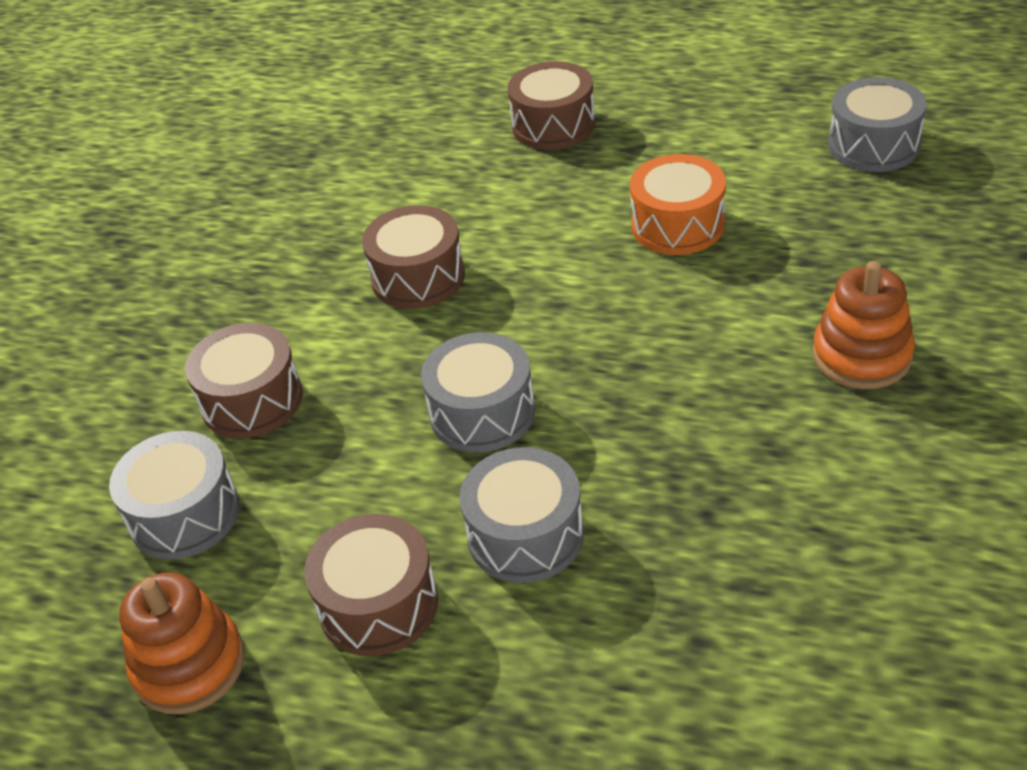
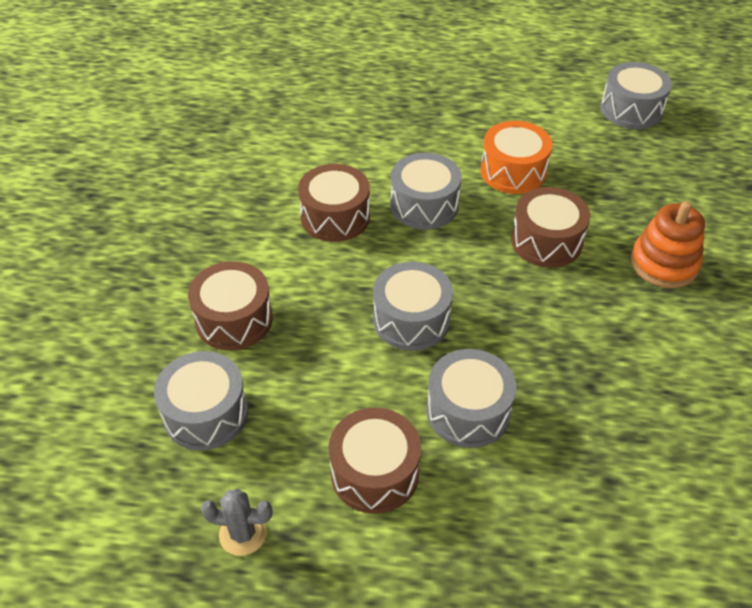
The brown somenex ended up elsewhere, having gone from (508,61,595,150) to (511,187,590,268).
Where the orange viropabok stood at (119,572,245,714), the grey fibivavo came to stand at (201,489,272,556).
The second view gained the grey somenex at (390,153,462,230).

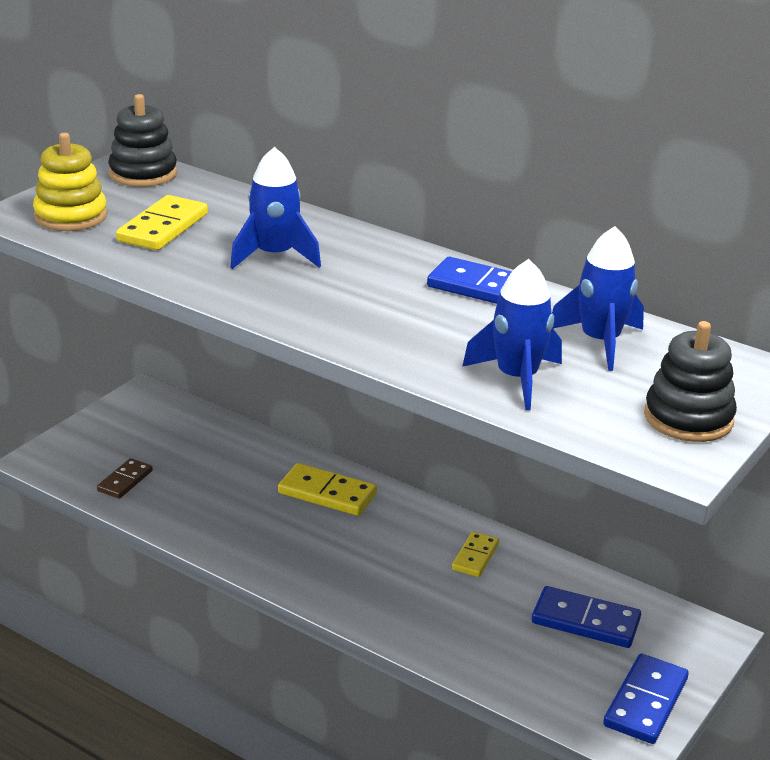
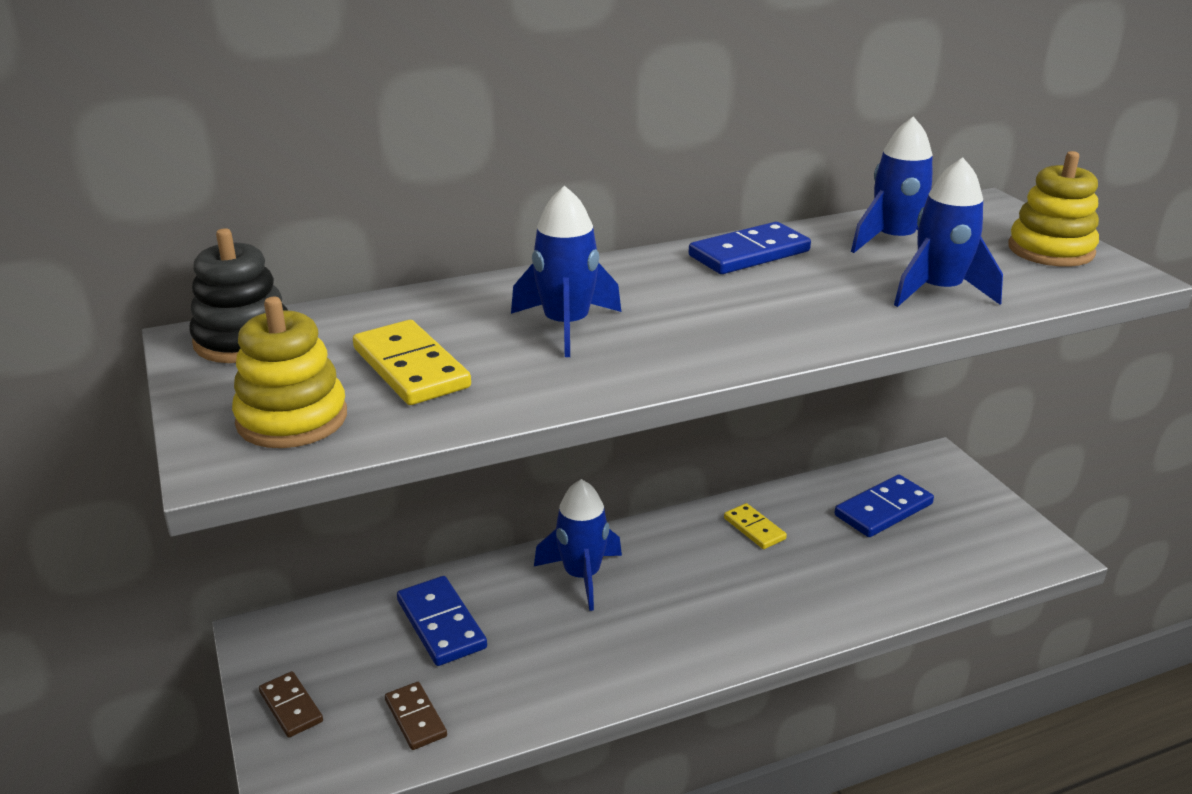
What was the black viropabok at (644,321,737,442) turned into the yellow viropabok at (1008,151,1099,267).
Where the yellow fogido stood at (278,463,377,516), the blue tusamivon came to stand at (534,479,622,611).
The blue fogido ended up elsewhere, having gone from (603,653,689,744) to (397,576,487,666).
The second view gained the brown fogido at (259,671,323,738).

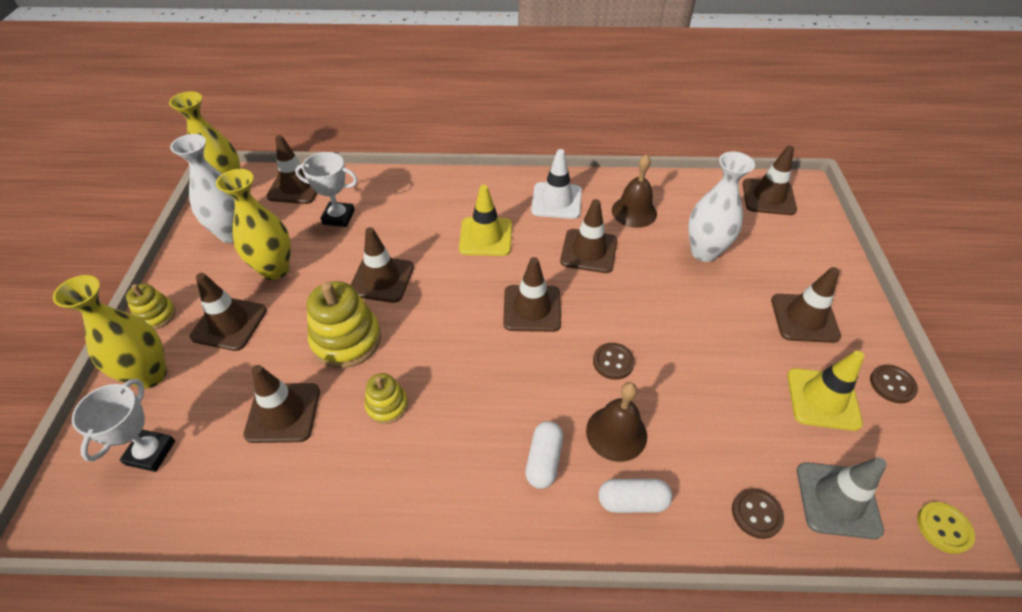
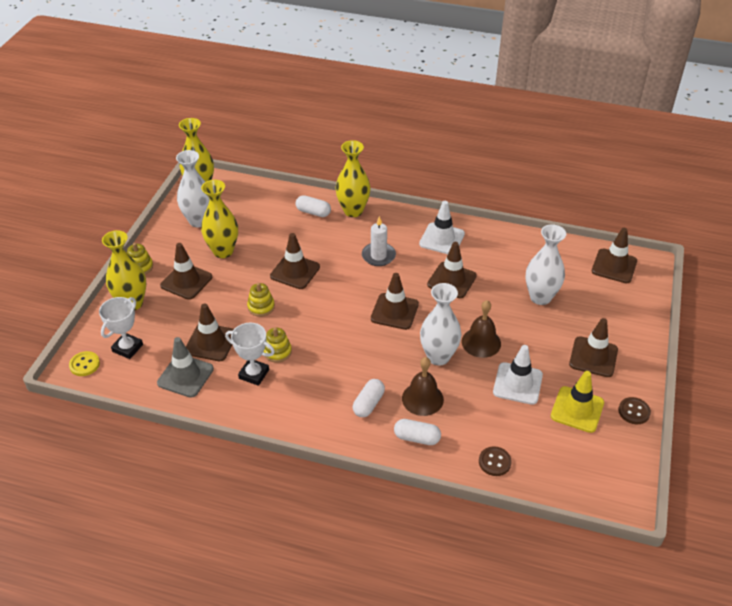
The second view lost the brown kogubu at (267,135,317,204).
The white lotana ended up elsewhere, having gone from (295,152,358,227) to (225,323,275,386).
The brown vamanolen ended up elsewhere, having gone from (612,154,657,228) to (462,300,501,358).
Where the yellow kogubu stood at (459,185,512,256), the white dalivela came to stand at (362,216,396,266).
The size of the yellow viropabok at (307,281,381,368) changed by a factor of 0.56.
Where the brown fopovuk stood at (593,343,635,380), the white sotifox came to stand at (420,283,461,366).
The grey kogubu ended up elsewhere, having gone from (797,457,887,539) to (157,337,214,398).
The yellow fopovuk ended up elsewhere, having gone from (917,502,975,554) to (69,351,100,376).
The second view gained the yellow sotifox at (335,140,371,217).
The second view gained the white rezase at (296,195,331,217).
The second view gained the white kogubu at (493,345,543,405).

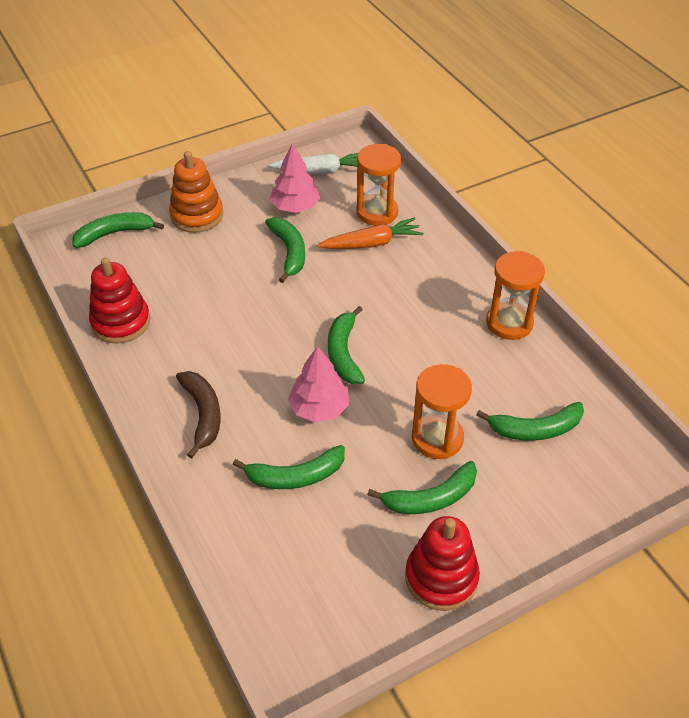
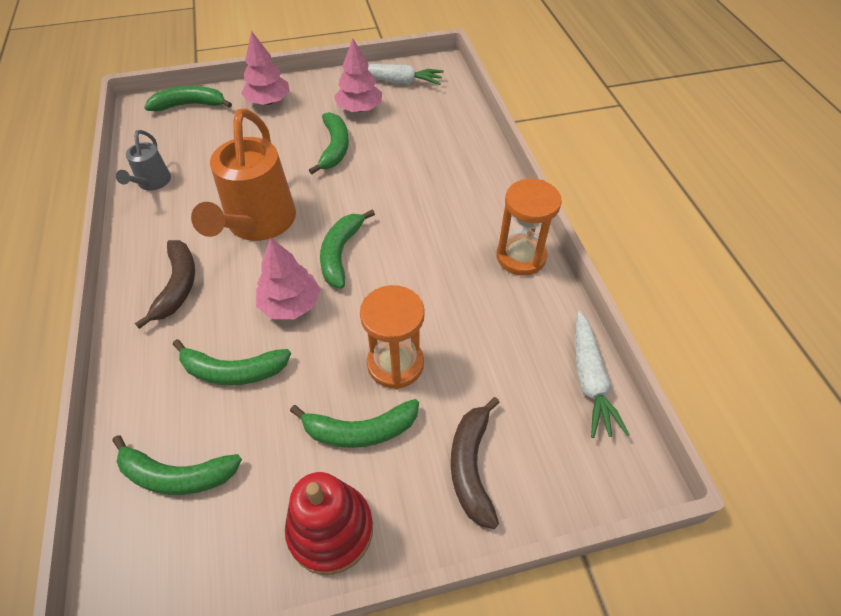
The second view lost the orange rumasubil at (356,144,401,226).
Where the orange viropabok stood at (169,151,223,233), the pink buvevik came to stand at (241,31,290,105).
The second view lost the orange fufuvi at (317,218,423,249).
Where the red viropabok stood at (89,257,150,344), the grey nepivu came to stand at (116,130,171,191).
The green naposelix ended up elsewhere, having gone from (476,402,584,441) to (112,435,242,495).
The second view gained the orange nepivu at (191,108,296,241).
The second view gained the white fufuvi at (575,311,629,438).
The second view gained the brown naposelix at (451,397,500,529).

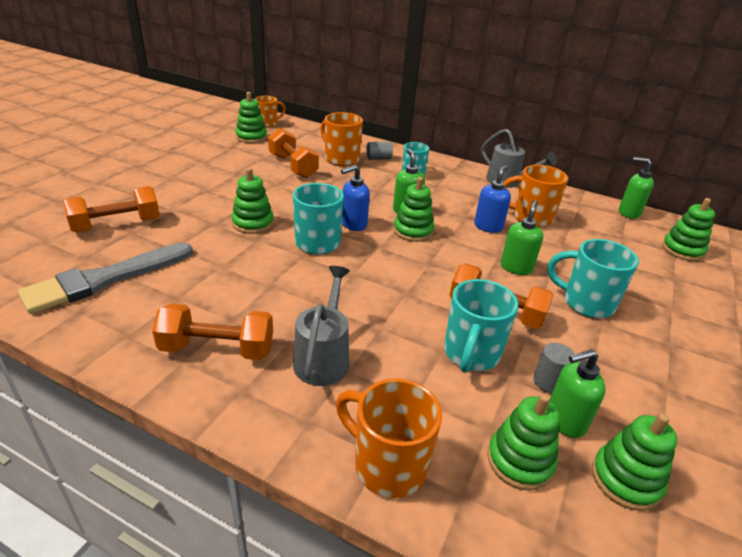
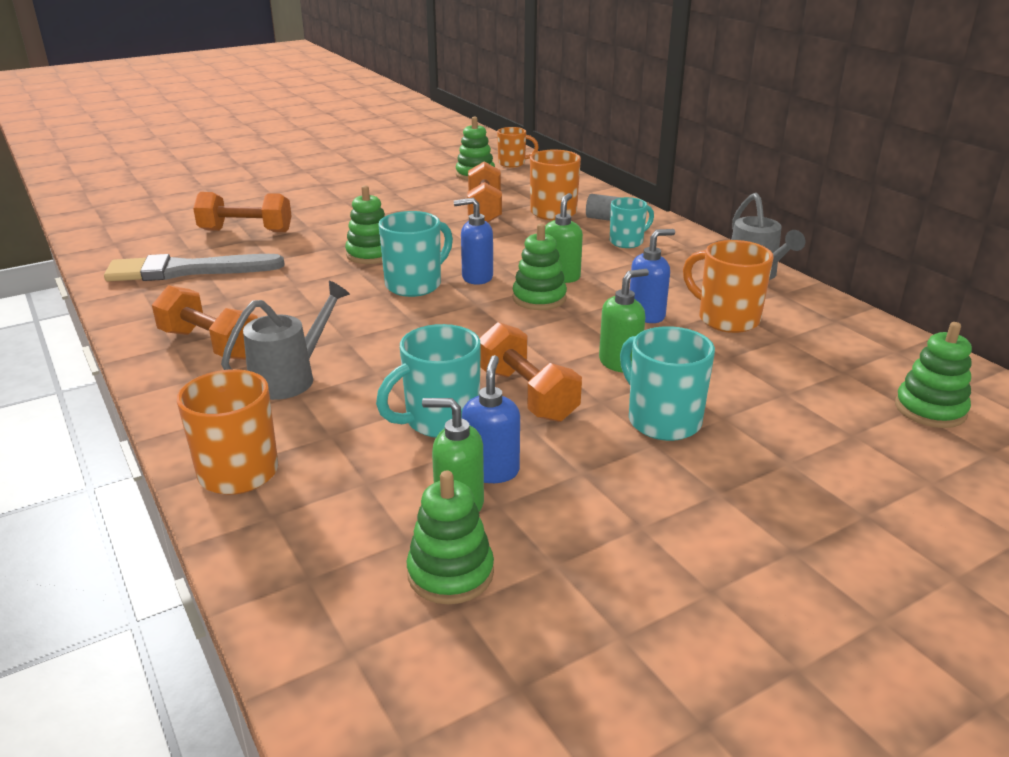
The second view lost the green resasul at (619,157,654,219).
Where the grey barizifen stood at (533,343,575,393), the blue resasul came to stand at (462,355,520,483).
The second view lost the green viropabok at (487,394,560,491).

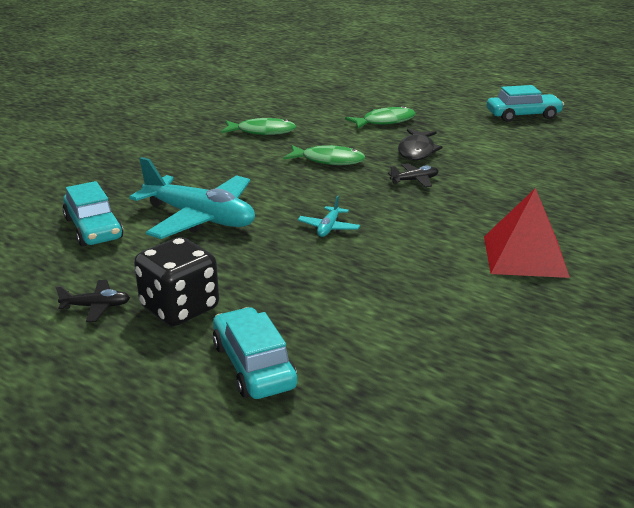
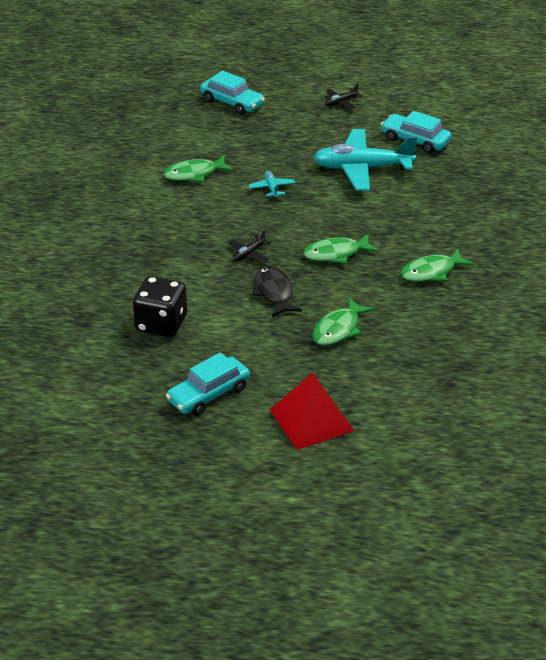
The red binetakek ended up elsewhere, having gone from (484,188,570,278) to (270,373,354,450).
The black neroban ended up elsewhere, having gone from (134,237,219,326) to (133,276,187,337).
The second view gained the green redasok at (164,155,234,182).

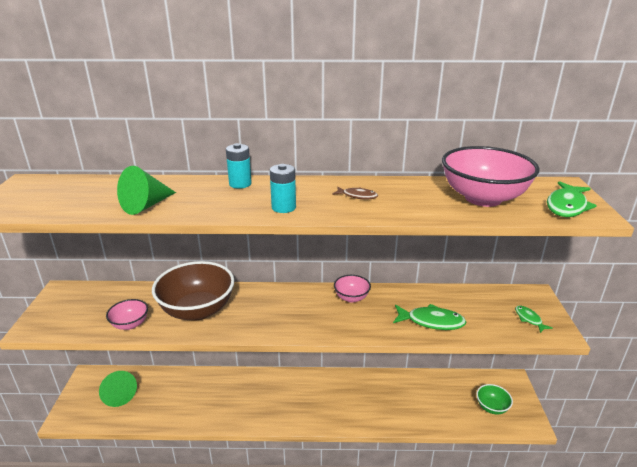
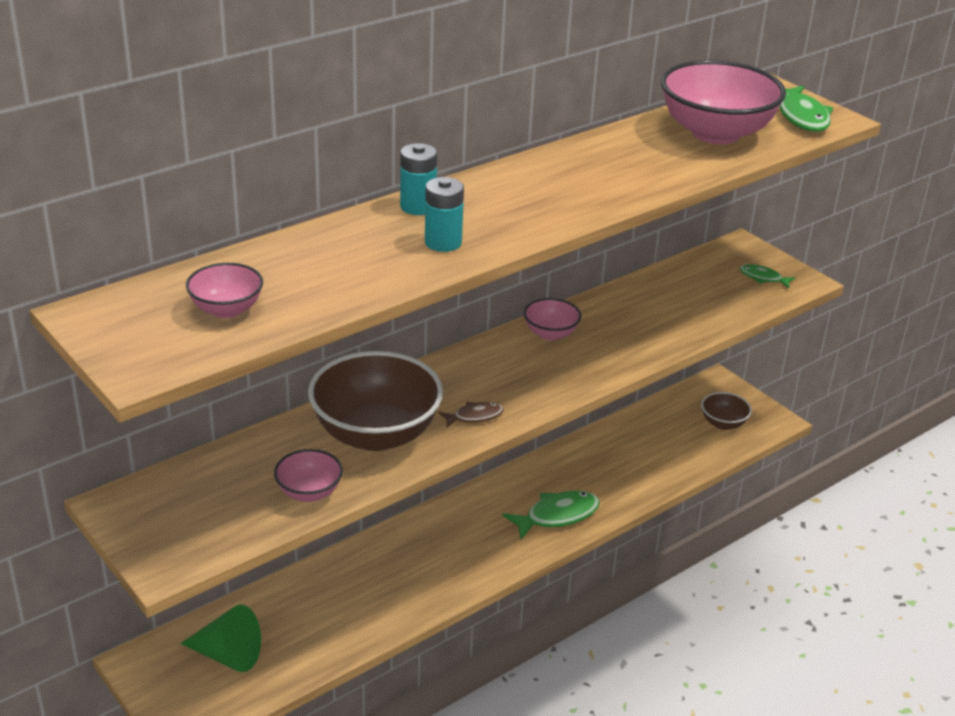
The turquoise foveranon ended up elsewhere, having gone from (270,164,296,213) to (425,177,464,252).
The second view lost the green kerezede at (117,166,176,215).
The brown redasok ended up elsewhere, having gone from (332,187,378,200) to (438,402,504,428).
The green redasok ended up elsewhere, having gone from (393,304,466,330) to (502,491,600,539).
What was the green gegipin at (476,384,513,415) turned into the brown gegipin at (701,392,752,430).
The second view gained the pink gegipin at (186,263,263,318).

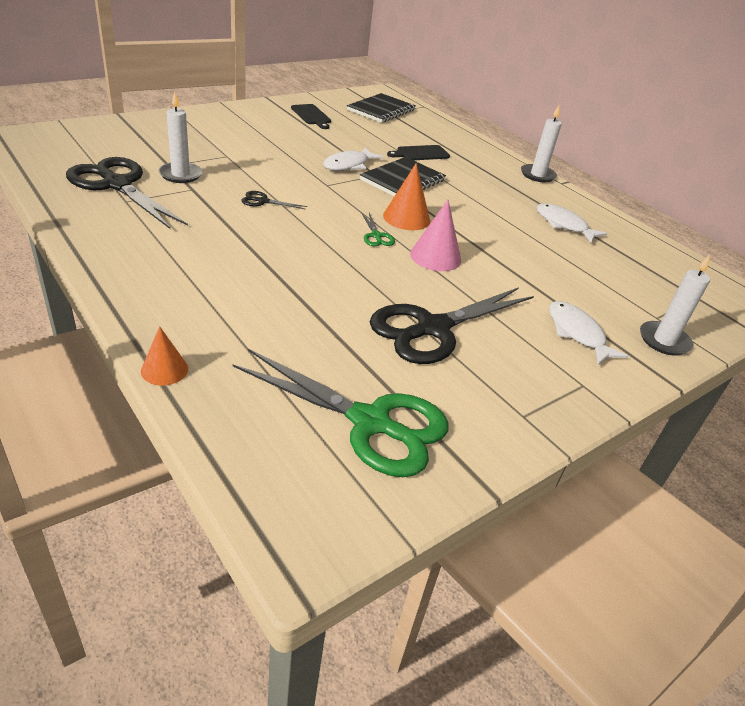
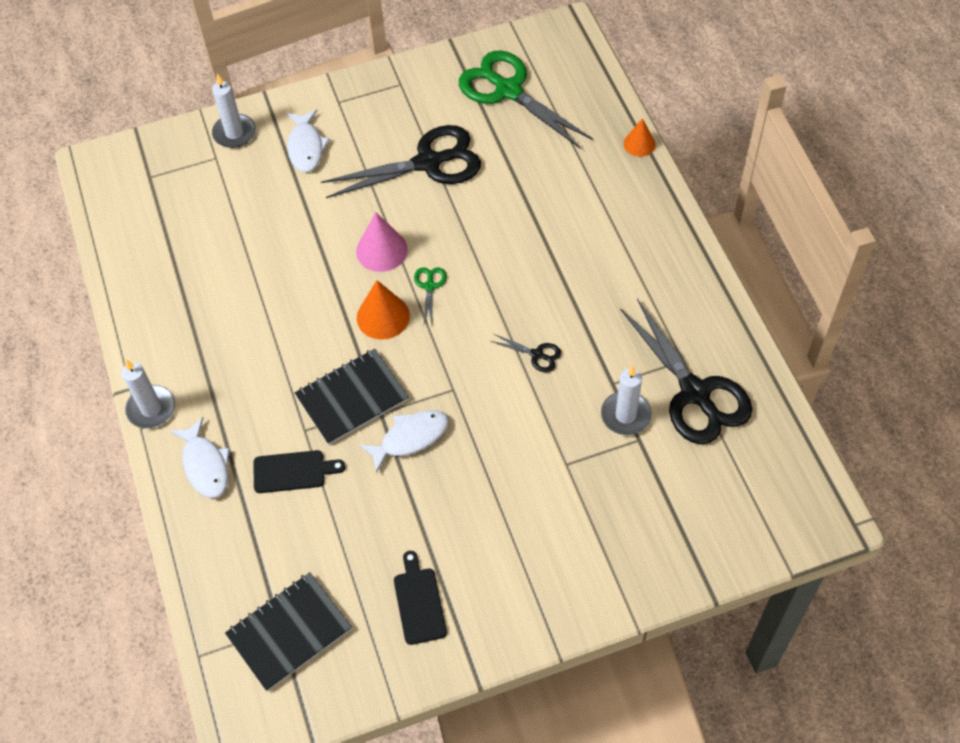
The white redasok ended up elsewhere, having gone from (537,203,608,242) to (170,417,230,498).

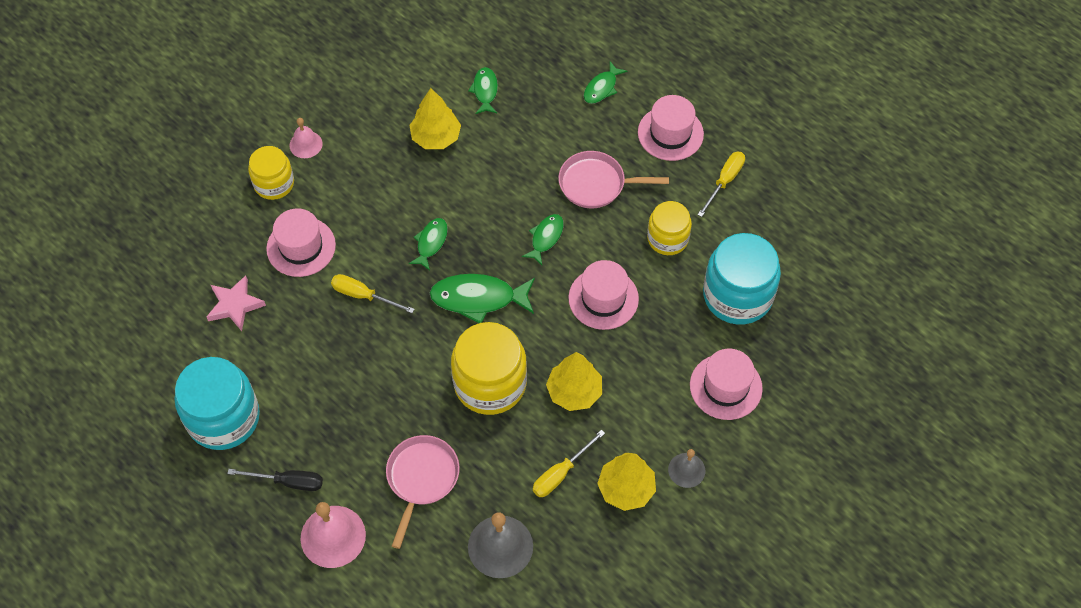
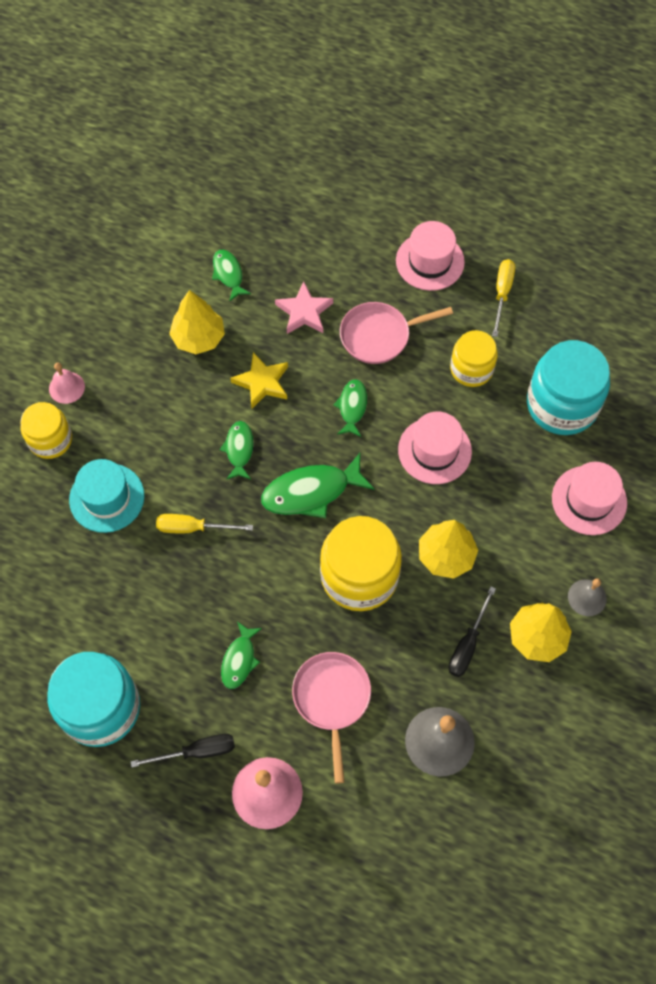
The green redasok ended up elsewhere, having gone from (584,62,627,104) to (221,622,262,689).
What was the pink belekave at (266,208,336,277) turned into the turquoise belekave at (69,459,145,533).
The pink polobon ended up elsewhere, having gone from (207,276,266,331) to (275,281,333,334).
What was the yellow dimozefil at (533,430,605,497) turned into the black dimozefil at (448,586,496,677).
The second view gained the yellow polobon at (230,352,288,409).

